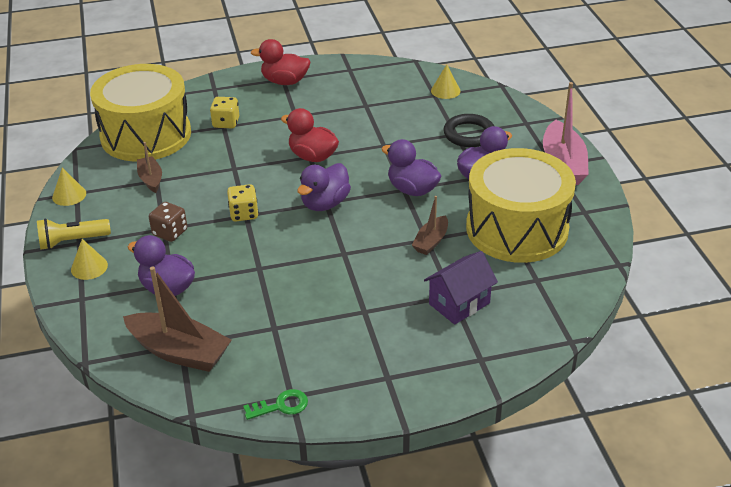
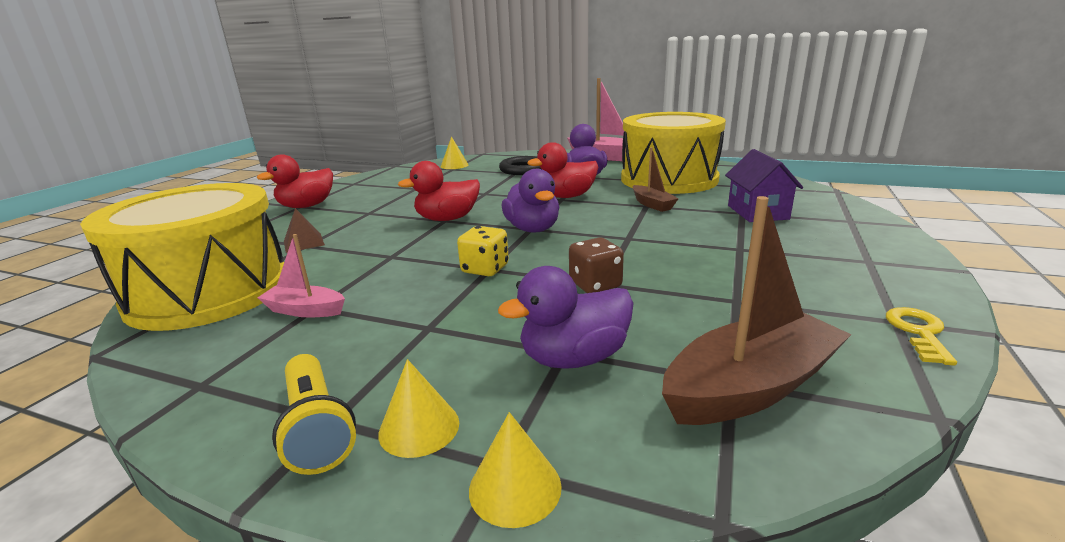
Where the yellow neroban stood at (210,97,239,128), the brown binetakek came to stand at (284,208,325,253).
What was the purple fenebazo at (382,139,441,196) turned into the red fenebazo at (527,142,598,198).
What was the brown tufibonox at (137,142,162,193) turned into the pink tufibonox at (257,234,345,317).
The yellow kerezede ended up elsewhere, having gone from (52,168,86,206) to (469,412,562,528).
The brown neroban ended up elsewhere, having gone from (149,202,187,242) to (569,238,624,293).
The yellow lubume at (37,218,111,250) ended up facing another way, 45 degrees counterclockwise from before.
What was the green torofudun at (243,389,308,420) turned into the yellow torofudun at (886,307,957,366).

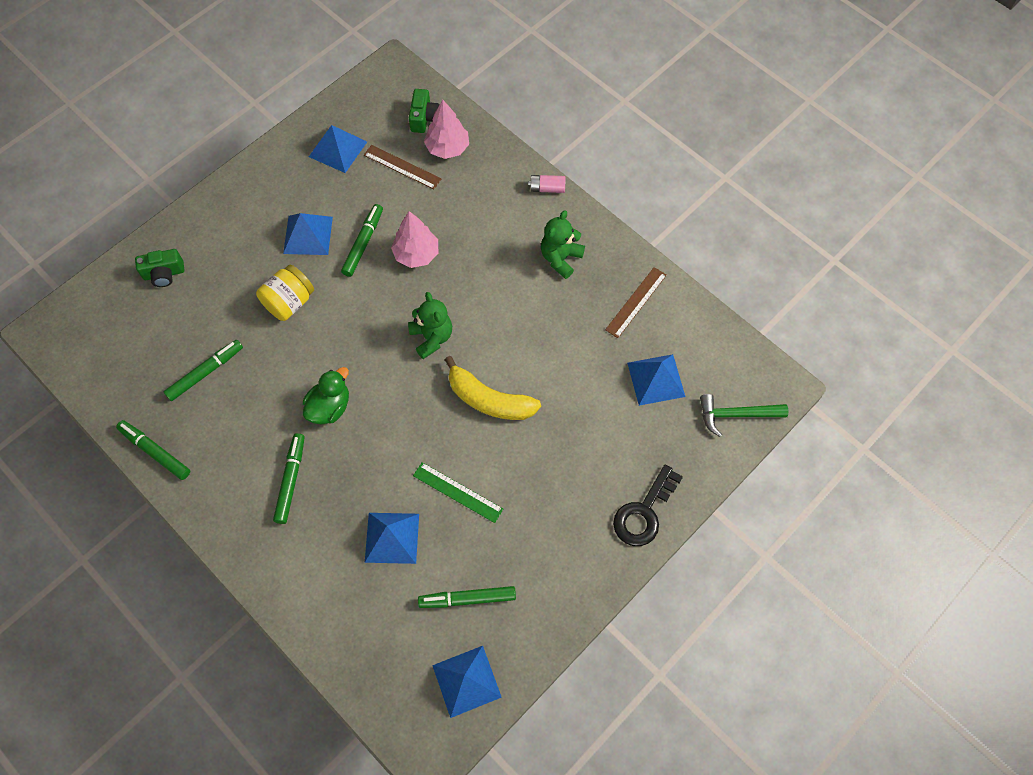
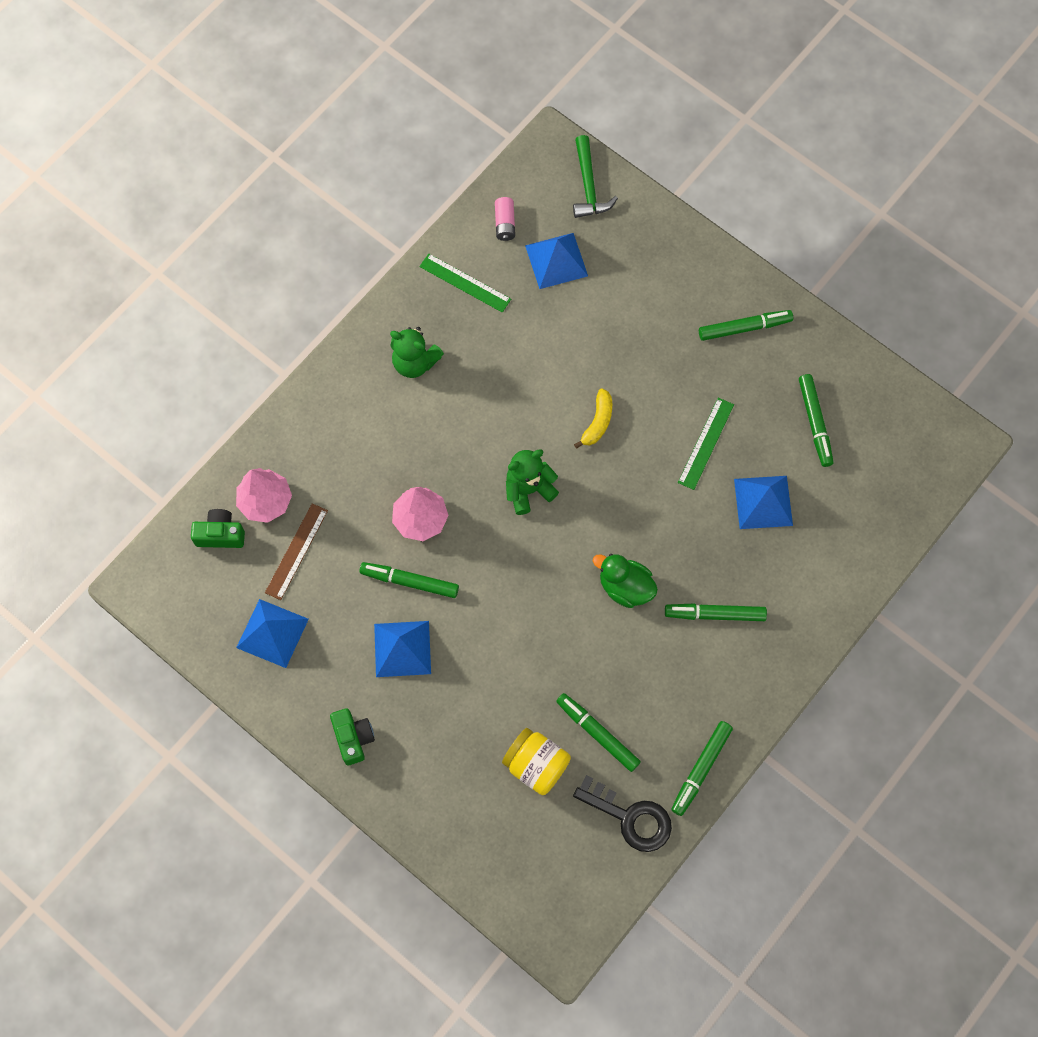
The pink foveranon ended up elsewhere, having gone from (528,175,566,193) to (495,197,515,241).
The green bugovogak ended up elsewhere, having gone from (135,249,184,287) to (330,709,375,765).
The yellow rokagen ended up elsewhere, having gone from (256,265,314,321) to (502,728,571,795).
What was the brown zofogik at (605,267,667,338) turned into the green zofogik at (419,253,511,313).
The size of the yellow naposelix at (445,356,541,420) changed by a factor of 0.58.
The black torofudun ended up elsewhere, having gone from (613,465,683,546) to (573,775,672,852).
The second view lost the blue binetakek at (432,646,502,718).
The second view gained the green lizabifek at (699,310,793,341).

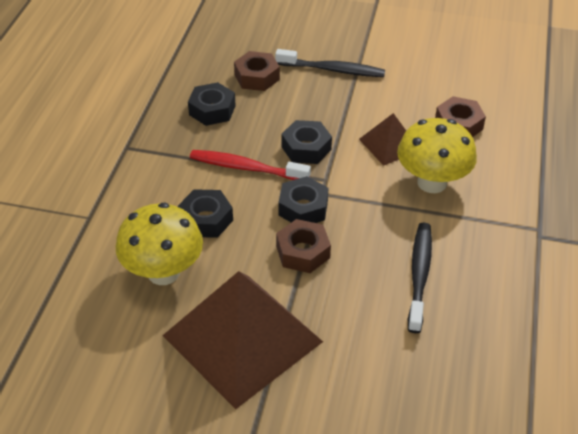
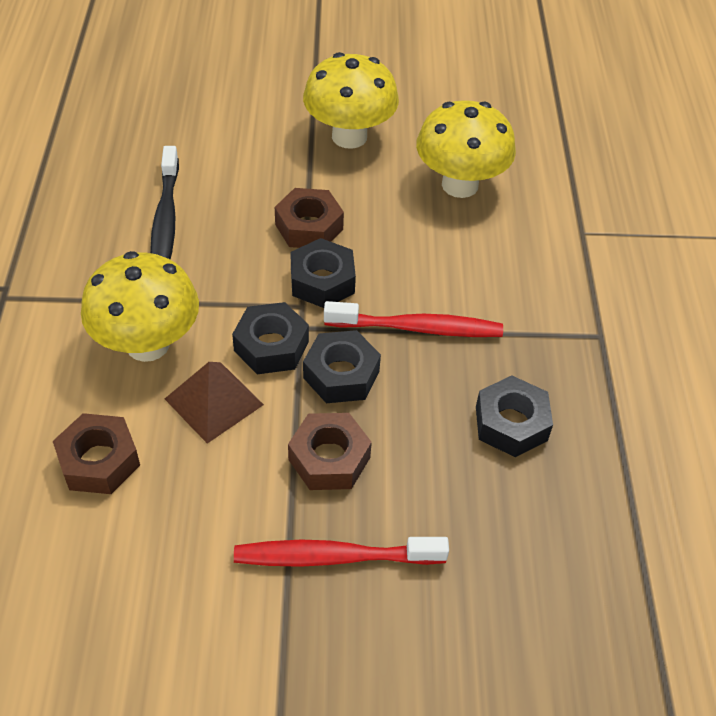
What was the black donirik at (275,49,385,77) turned into the red donirik at (234,537,449,567).
The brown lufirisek ended up elsewhere, having gone from (234,51,280,91) to (288,413,372,490).
The black lufirisek ended up elsewhere, having gone from (178,189,233,238) to (232,302,309,374).
Where the brown binetakek stood at (162,271,323,409), the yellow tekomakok came to stand at (303,52,399,149).

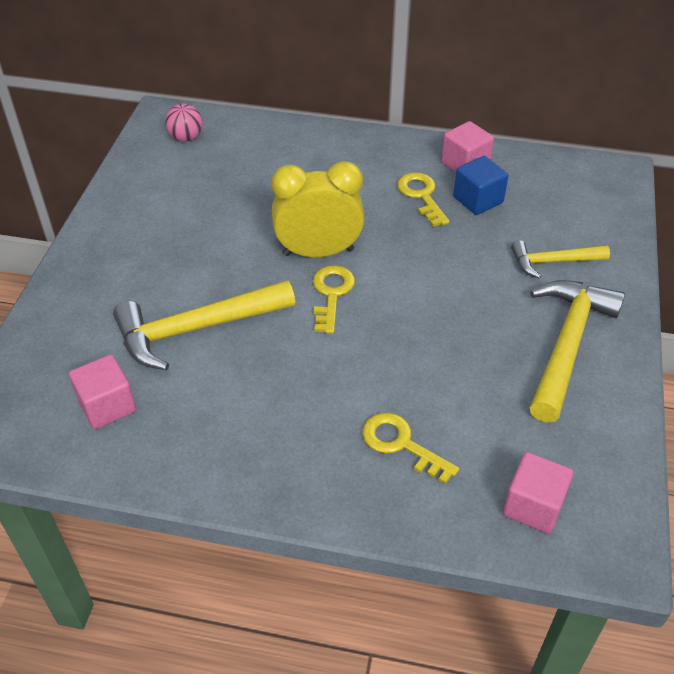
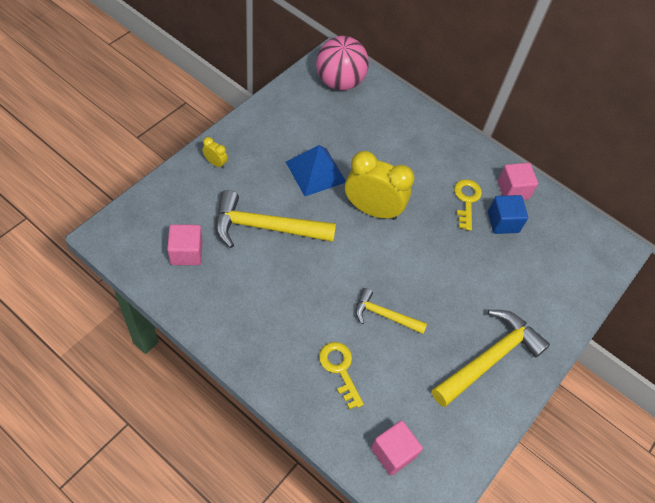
The size of the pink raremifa at (165,103,203,142) changed by a factor of 1.92.
The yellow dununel ended up elsewhere, having gone from (511,240,610,278) to (355,288,427,334).
The second view lost the yellow torofudun at (313,265,355,334).
The second view gained the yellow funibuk at (202,137,228,169).
The second view gained the blue binetakek at (286,145,346,196).

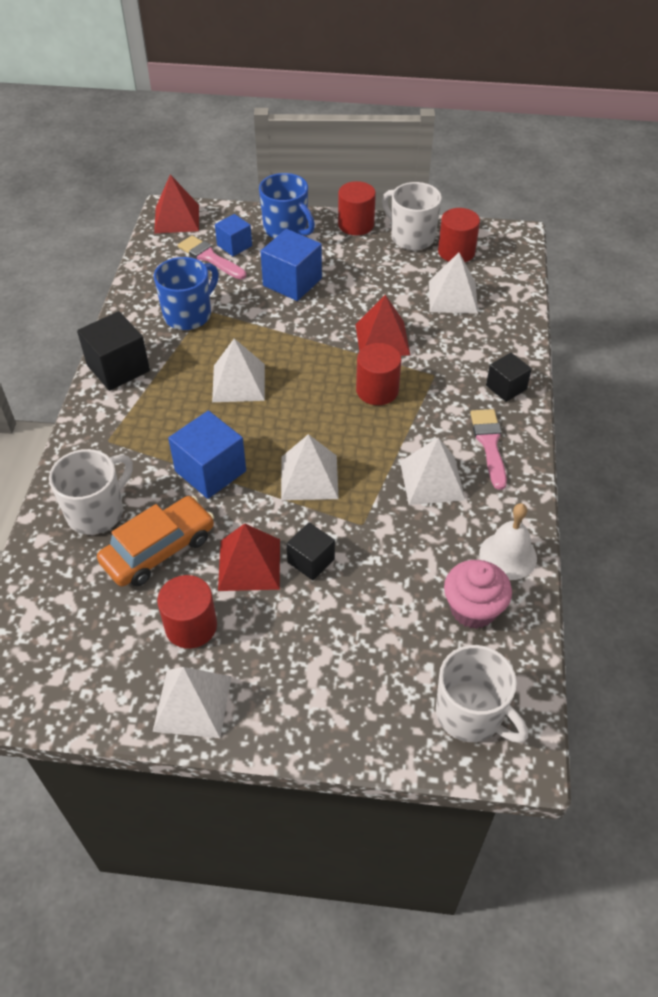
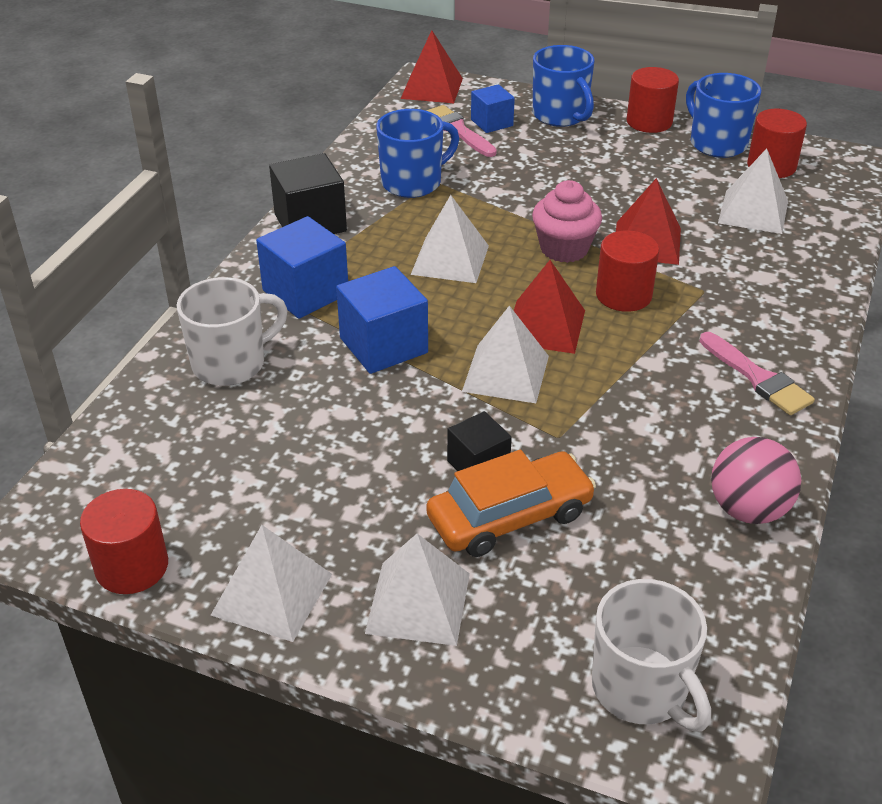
What was the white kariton at (382,182,442,250) turned into the blue kariton at (686,73,761,158).
The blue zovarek ended up elsewhere, having gone from (261,229,322,301) to (256,216,348,319).
The second view lost the black zovarek at (486,353,532,402).
The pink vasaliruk at (470,409,507,490) ended up facing another way, 135 degrees clockwise from before.
The white binetakek ended up elsewhere, having gone from (400,437,465,505) to (365,534,470,646).
The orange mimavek ended up elsewhere, having gone from (97,496,214,586) to (426,450,596,557).
Where the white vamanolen stood at (479,503,537,580), the pink raremifa came to stand at (711,437,801,524).
The red binetakek ended up elsewhere, having gone from (218,523,280,591) to (514,260,585,354).
The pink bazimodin ended up elsewhere, having gone from (444,560,512,629) to (532,180,602,263).
The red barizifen ended up elsewhere, having gone from (157,575,217,649) to (80,489,168,594).

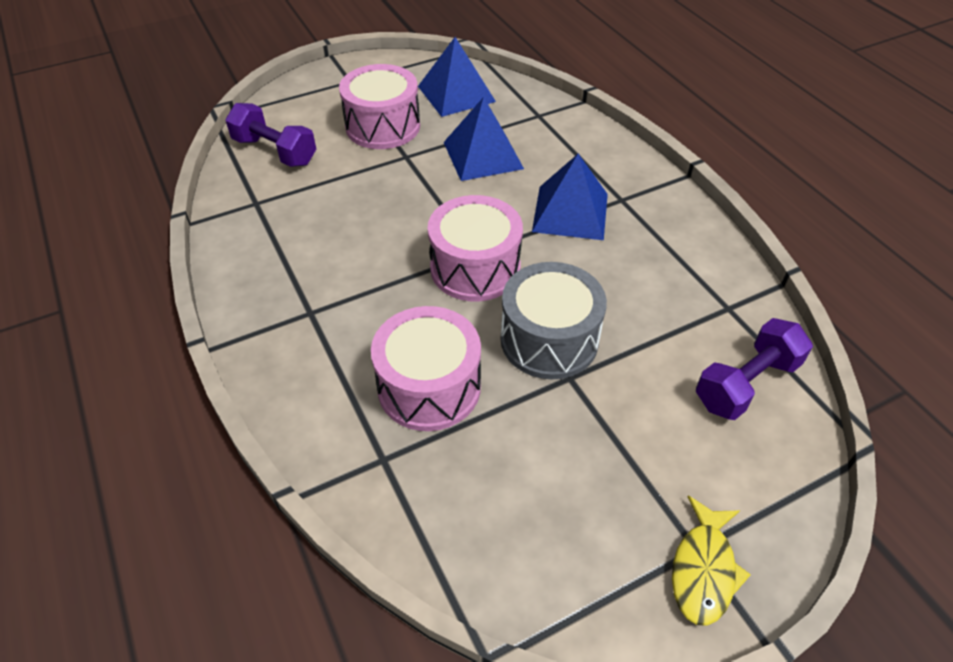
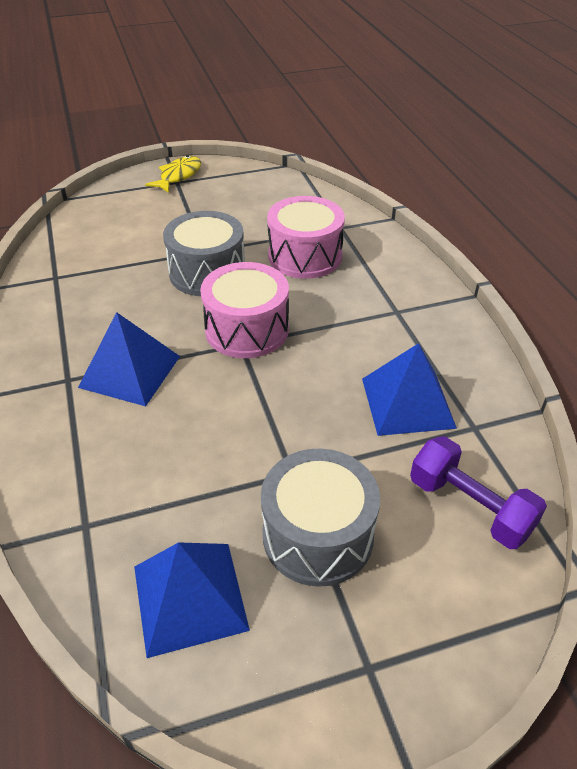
What was the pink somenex at (339,64,420,149) turned into the grey somenex at (261,448,380,587).
The blue binetakek ended up elsewhere, having gone from (444,97,524,181) to (362,343,457,436).
The second view lost the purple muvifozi at (696,318,813,420).

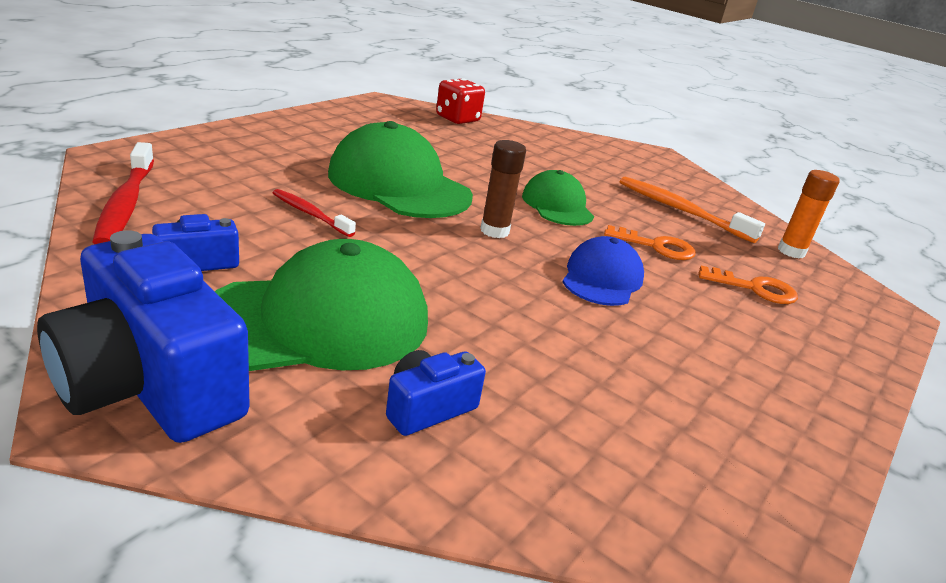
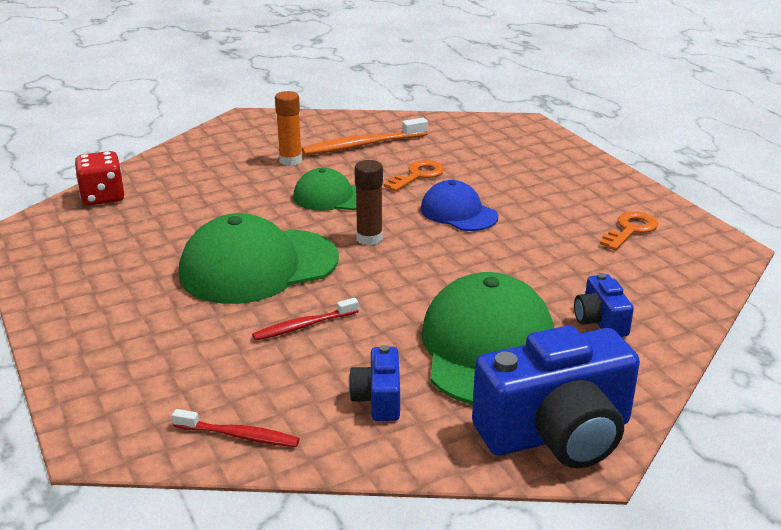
The size of the red donirik at (92,142,154,244) changed by a factor of 0.61.
The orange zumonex ended up elsewhere, having gone from (778,170,839,258) to (275,91,302,166).
The orange torofudun ended up elsewhere, having gone from (698,266,798,304) to (600,211,658,250).

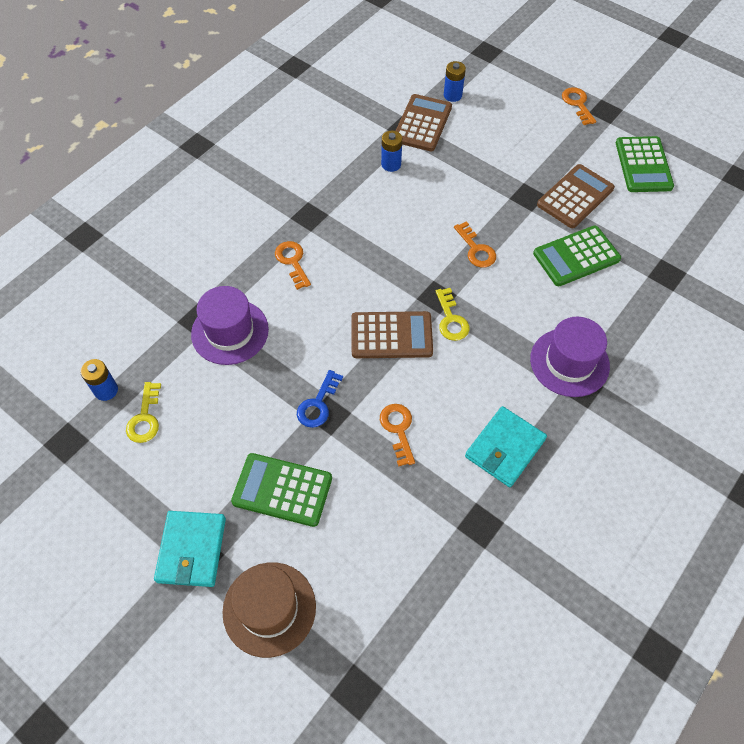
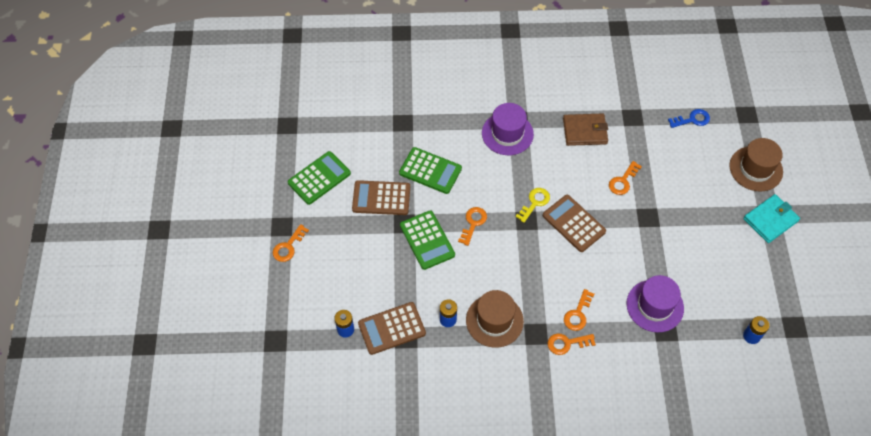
The blue torofudun ended up elsewhere, having gone from (297,370,343,428) to (668,109,710,128).
The second view lost the yellow torofudun at (126,382,161,443).
What was the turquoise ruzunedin at (465,406,547,487) turned into the brown ruzunedin at (563,114,608,146).
The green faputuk ended up elsewhere, having gone from (231,453,332,527) to (400,211,455,270).
The second view gained the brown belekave at (466,290,524,348).
The second view gained the orange torofudun at (548,333,596,355).

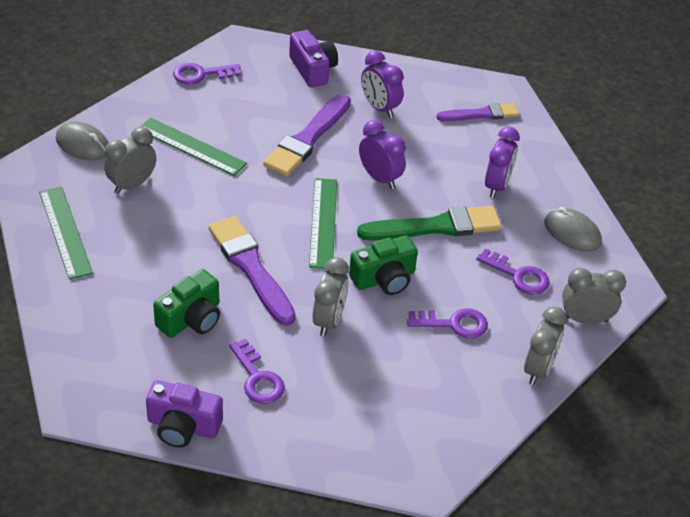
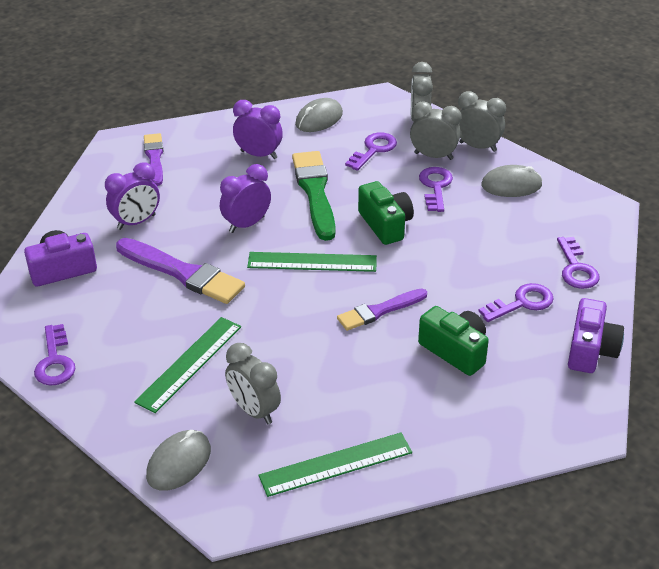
The size of the purple vasaliruk at (209,216,296,326) changed by a factor of 0.63.
The grey funibuk ended up elsewhere, having gone from (312,257,349,336) to (410,101,461,160).
The second view gained the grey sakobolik at (481,165,542,197).
The second view gained the purple torofudun at (557,237,600,289).

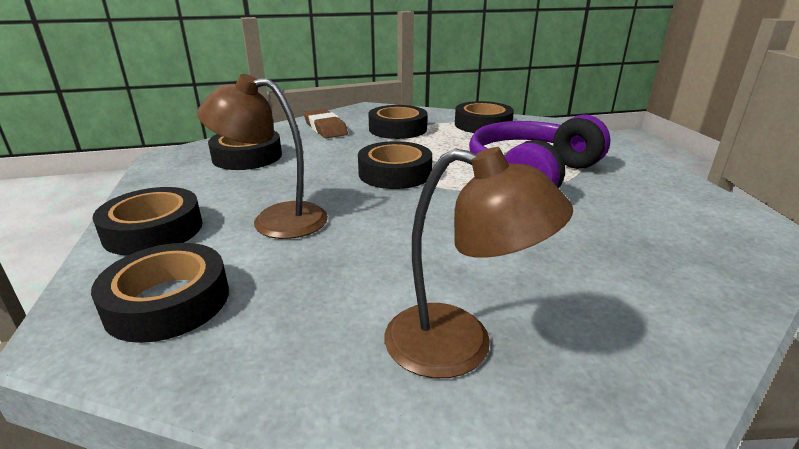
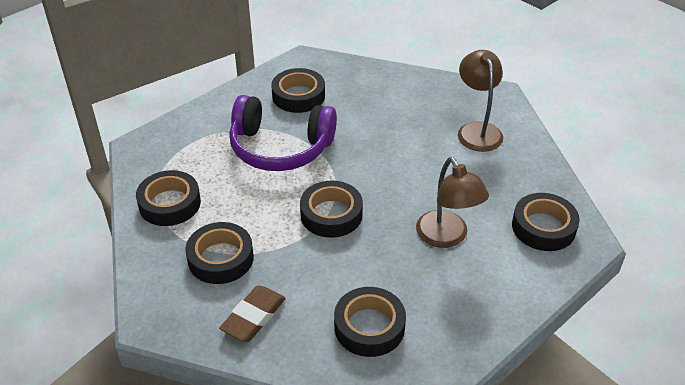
The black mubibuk ended up elsewhere, having gone from (92,187,203,256) to (271,68,325,113).

